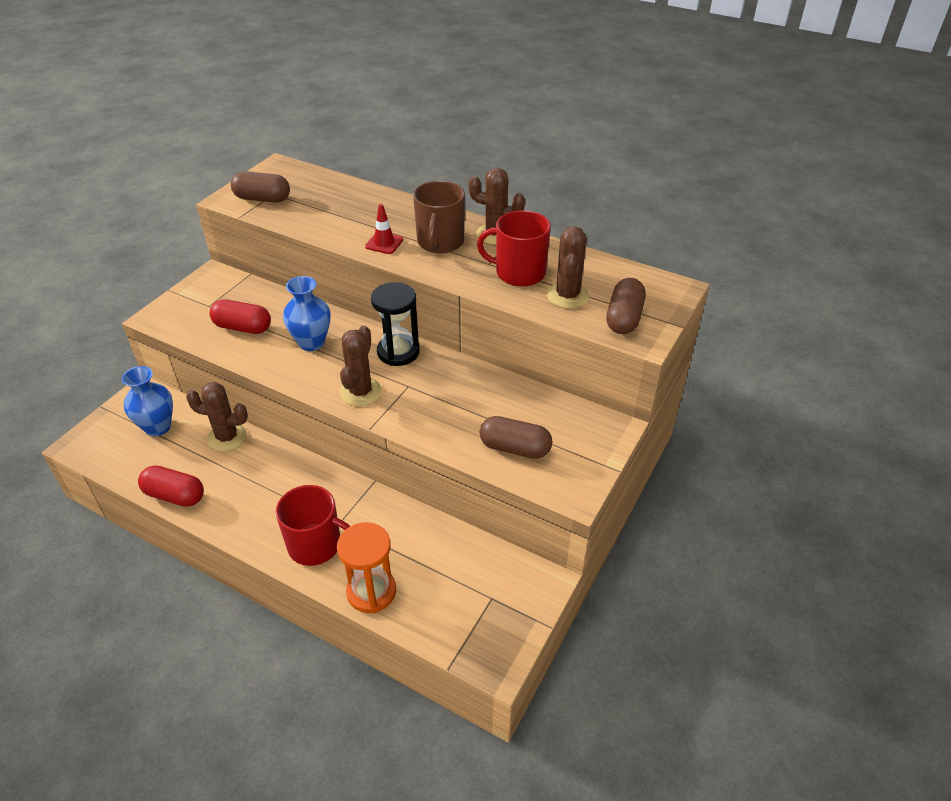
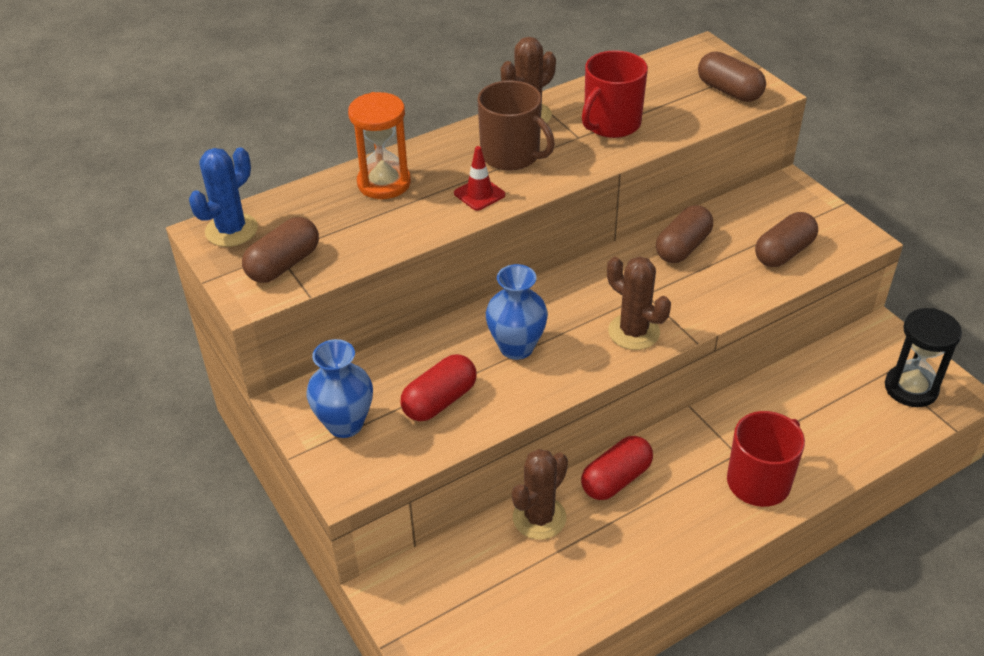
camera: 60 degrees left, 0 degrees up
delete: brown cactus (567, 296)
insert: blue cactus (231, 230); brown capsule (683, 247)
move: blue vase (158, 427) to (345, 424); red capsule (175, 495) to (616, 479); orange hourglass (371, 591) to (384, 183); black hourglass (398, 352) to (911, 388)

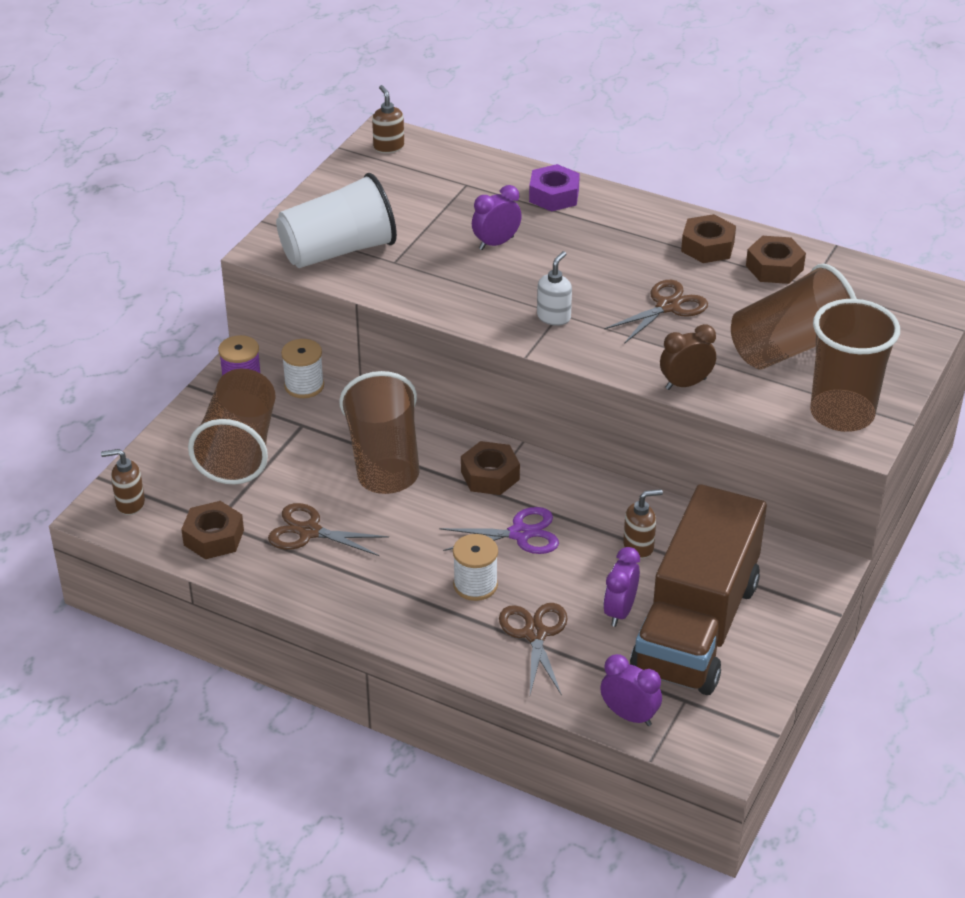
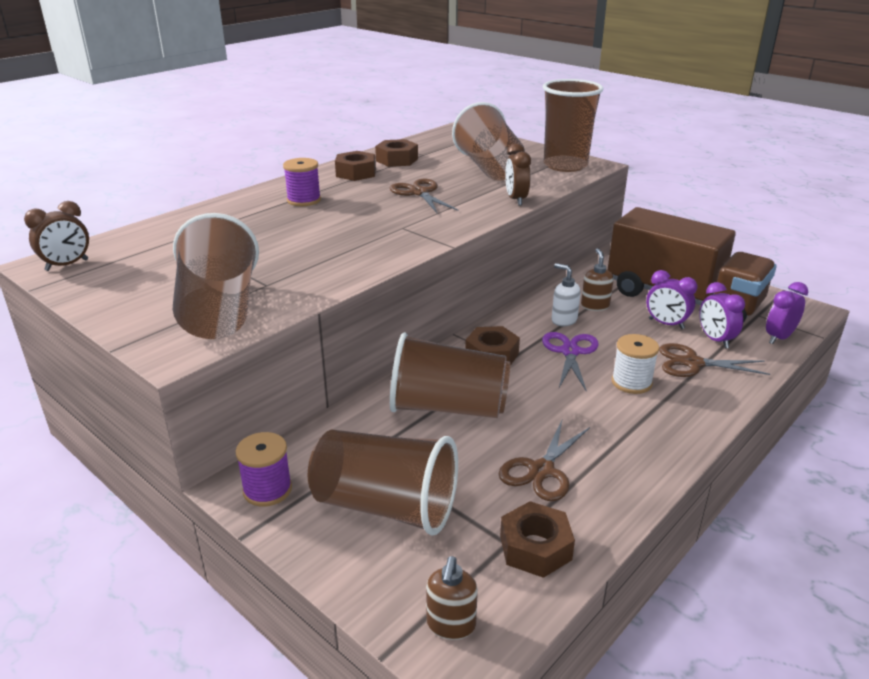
camera: 75 degrees left, 10 degrees down
delete: white spool (304, 386); purple nut (554, 195)
insert: purple spool (304, 200)
move: purple clock (496, 243) to (715, 340); white soap dispenser (554, 317) to (563, 320)
replace: brown soap dispenser (388, 147) to brown clock (67, 265)
recolor: white cup (338, 251) to brown cup (219, 311)

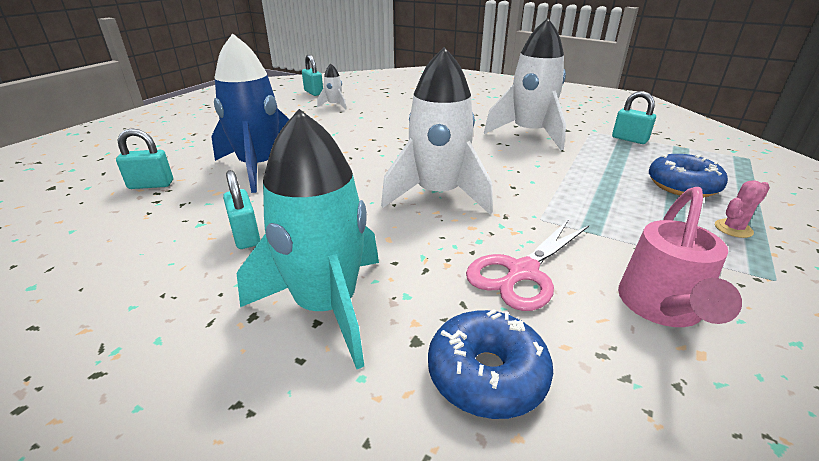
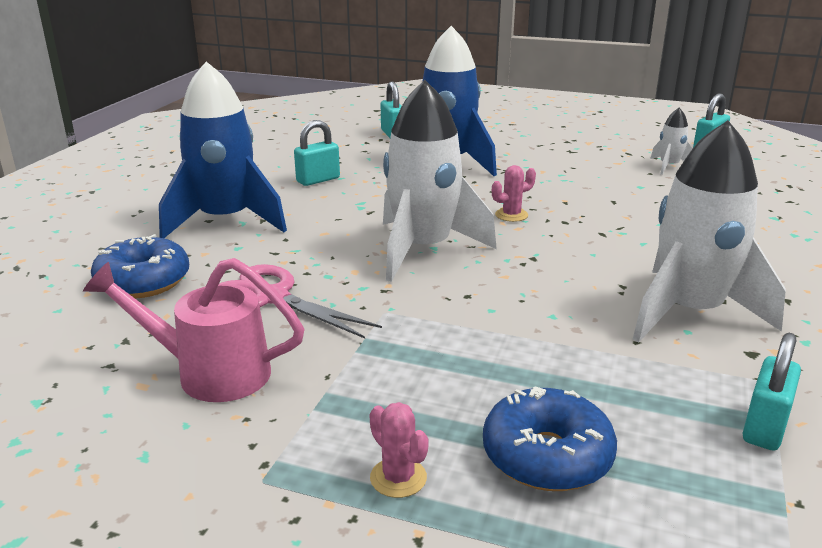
camera: 80 degrees right, 5 degrees down
insert: pink cactus (511, 215)
recolor: turquoise rocket (326, 306) to blue rocket (226, 220)

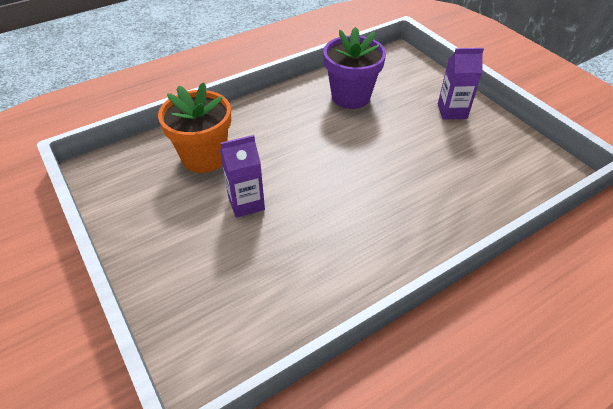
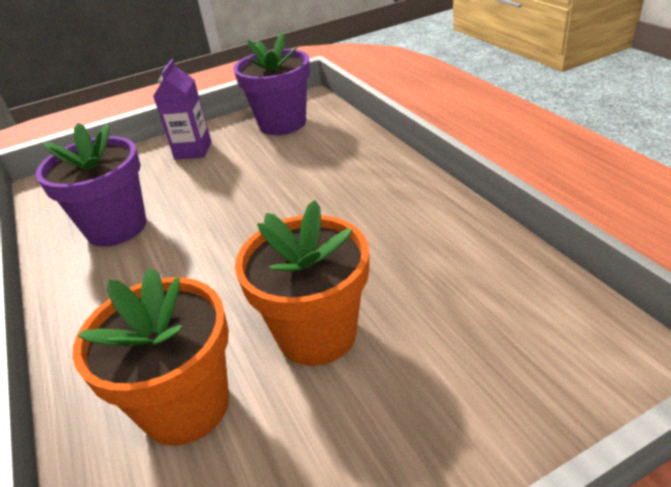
camera: 80 degrees left, 10 degrees down
insert: purple flower pot (282, 123)
replace: purple carton (246, 203) to orange flower pot (317, 334)

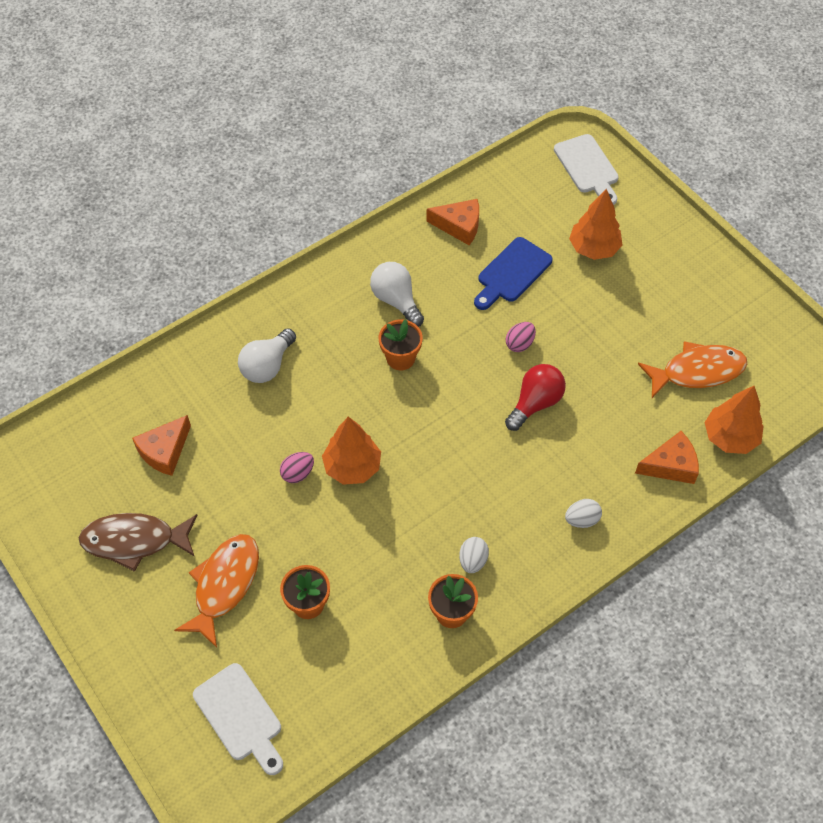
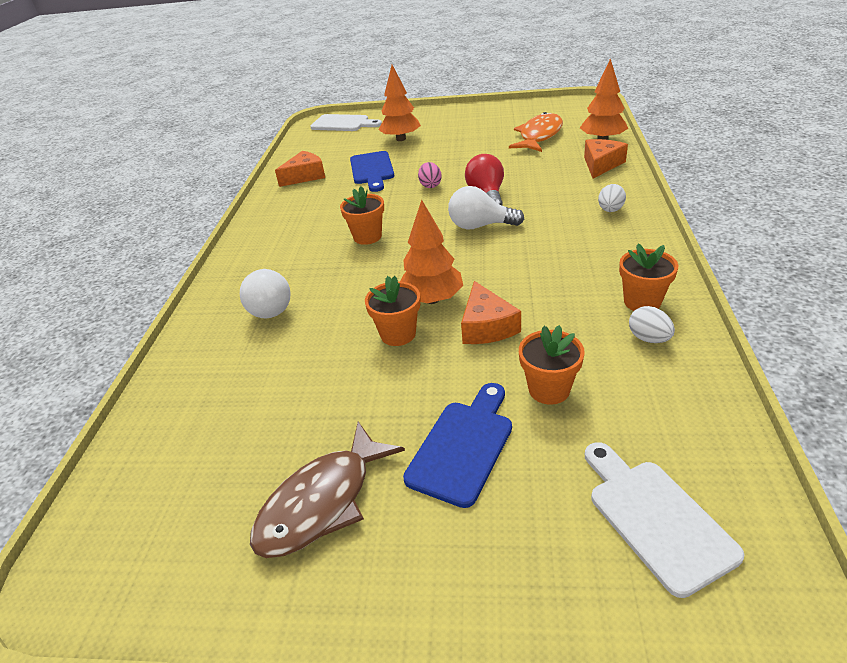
camera: 45 degrees left, 20 degrees down
move: orange cheese (165, 451) to (486, 326); white light bulb (396, 300) to (480, 226); white egg (473, 560) to (648, 338)
replace: orange fish (224, 585) to blue cutting board (463, 446); pink egg (298, 473) to orange flower pot (398, 334)
rotate: white cutting board (240, 716) = (655, 517) 120 degrees counterclockwise

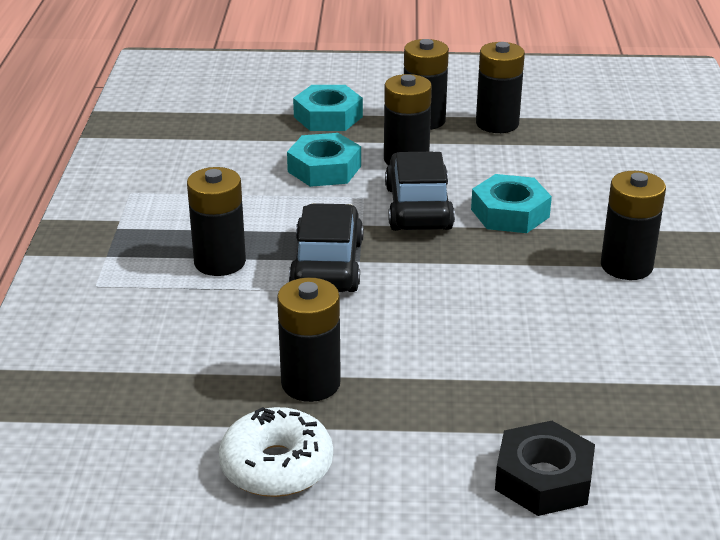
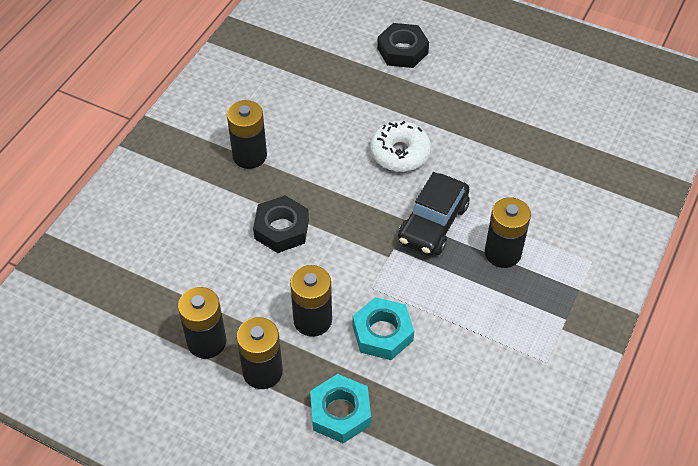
camera: 155 degrees left, 20 degrees up
delete: black battery (310, 383); black car (418, 208)
move: white donut (276, 466) to (400, 153)
recolor: turquoise nut (510, 213) to black nut (281, 229)

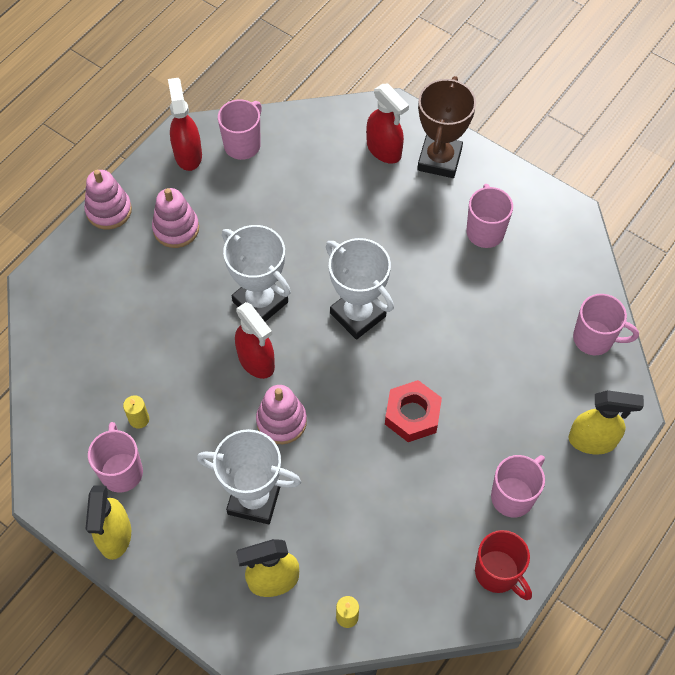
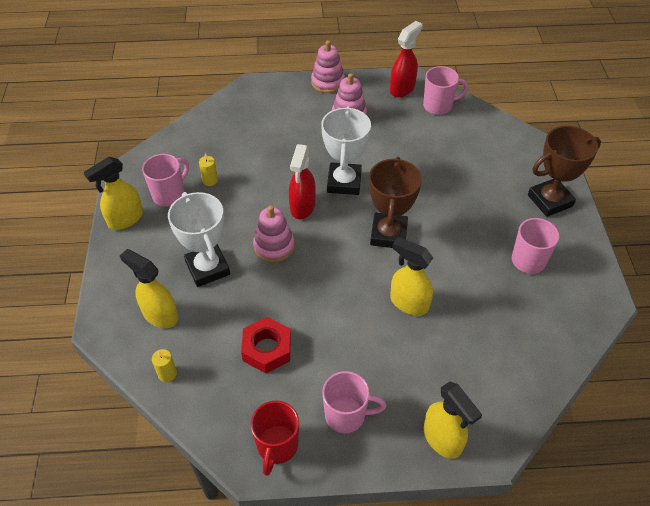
camera: 50 degrees right, 10 degrees down
delete: red spray bottle (384, 150); pink mug (594, 339)
insert: yellow spray bottle (408, 303)
move: red nut (412, 415) to (267, 349)
recolor: white trophy (358, 315) to brown trophy (388, 234)

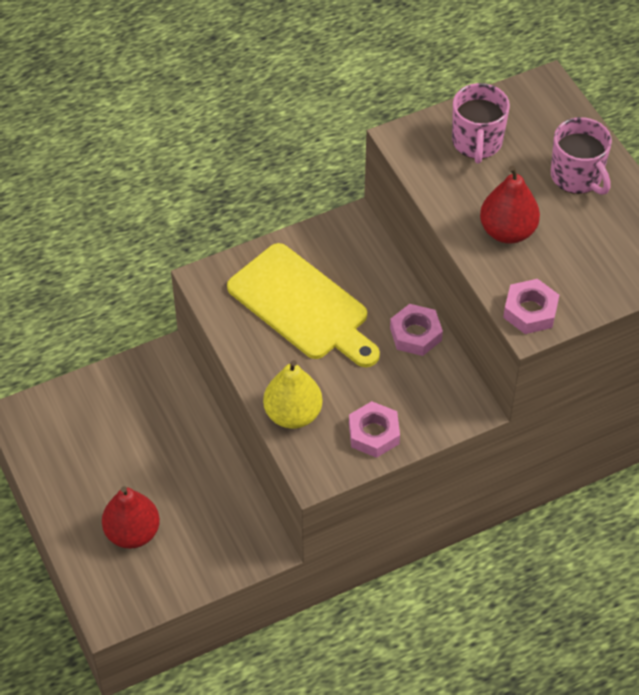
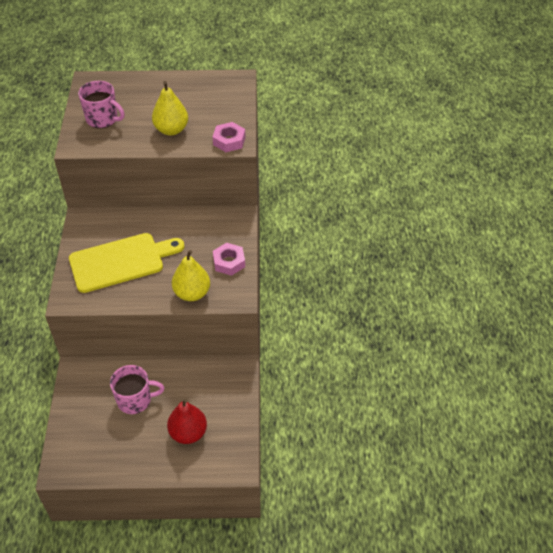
camera: 65 degrees left, 5 degrees down
delete: pink nut (415, 334)
move: pink mug (577, 176) to (135, 400)
recolor: red pear (507, 231) to yellow pear (171, 130)

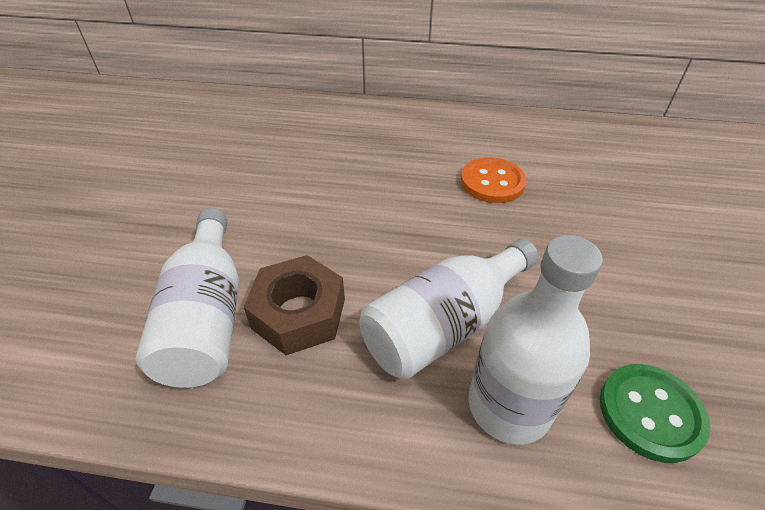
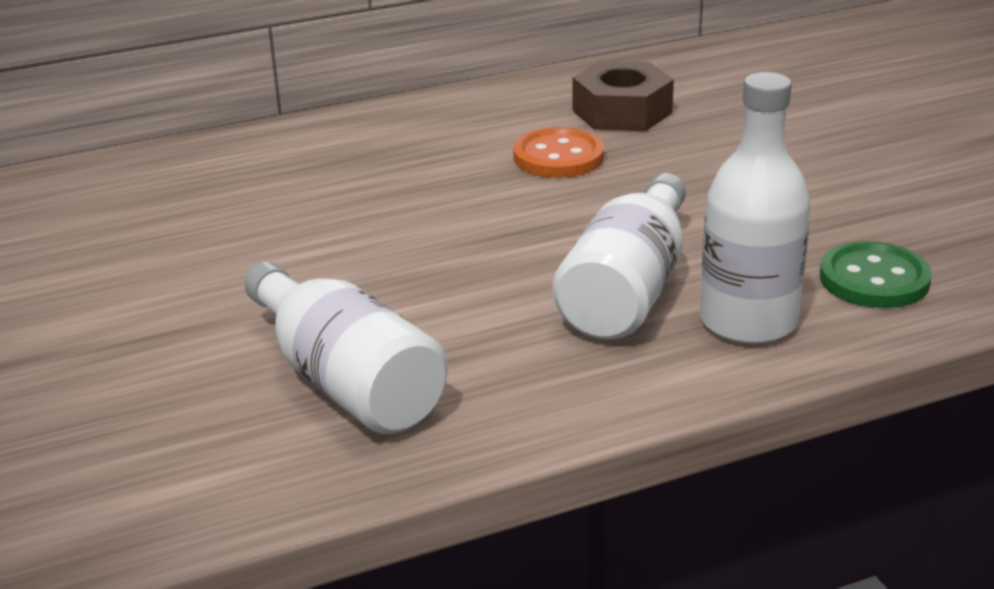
camera: 30 degrees left, 15 degrees down
move: brown nut (299, 313) to (622, 112)

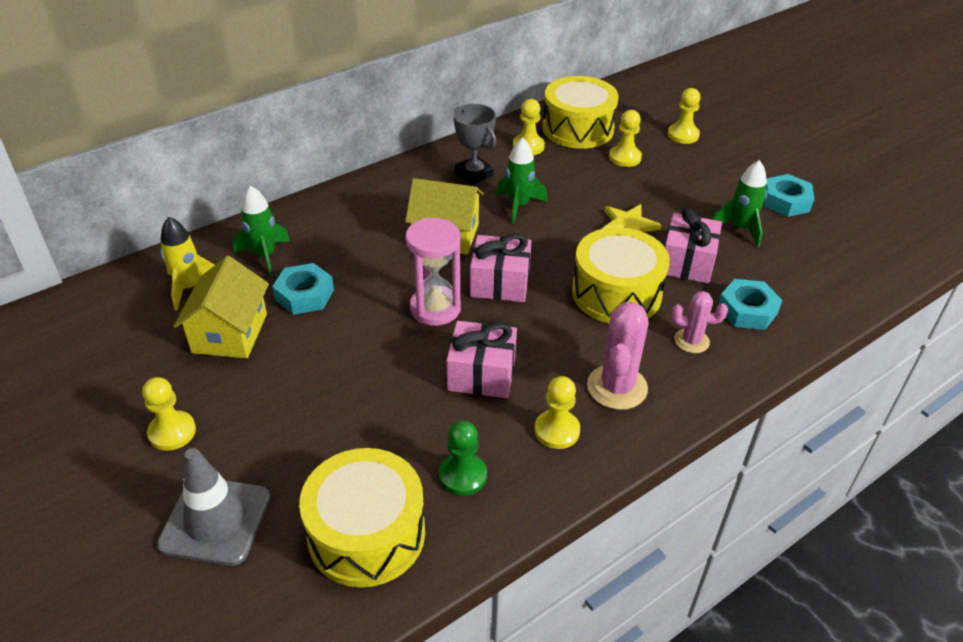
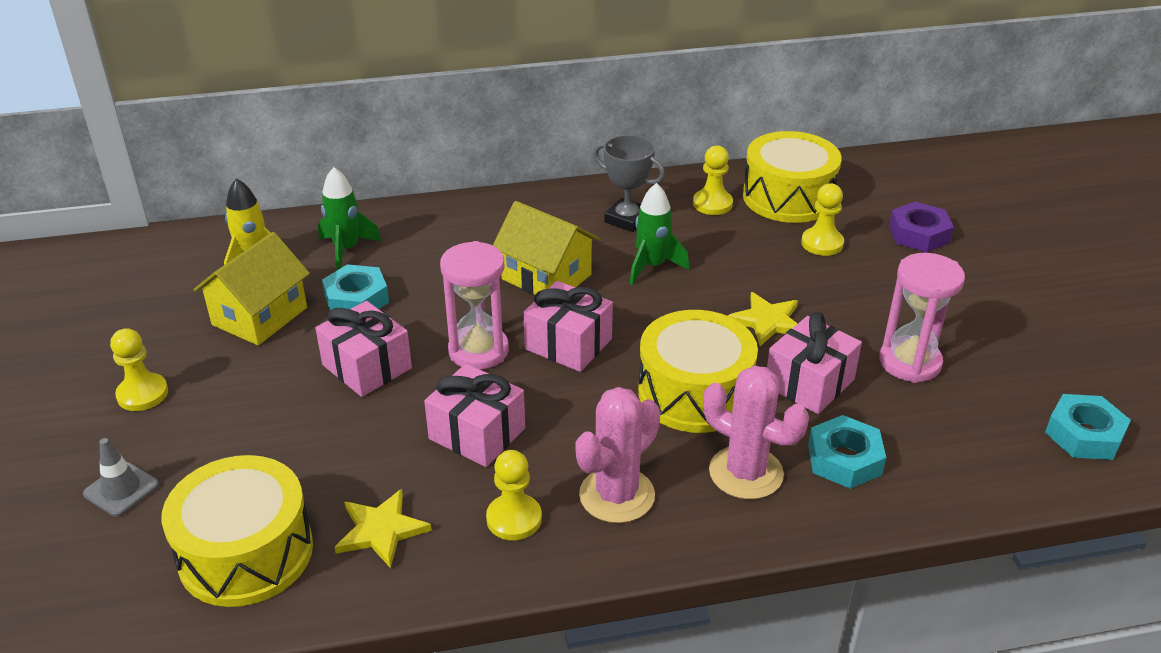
camera: 25 degrees right, 5 degrees down
insert: pink gift (367, 366)
move: turquoise nut (786, 201) to (1084, 435)
replace: green pawn (463, 475) to yellow star (381, 530); yellow pawn (683, 135) to purple nut (918, 234); green rocket (740, 229) to pink hourglass (910, 362)
rotate: grey trophy (474, 174) = (627, 219) 45 degrees counterclockwise
resize: grey traffic cone (215, 520) = (121, 489) x0.58; pink cactus (691, 341) = (746, 473) x1.63

